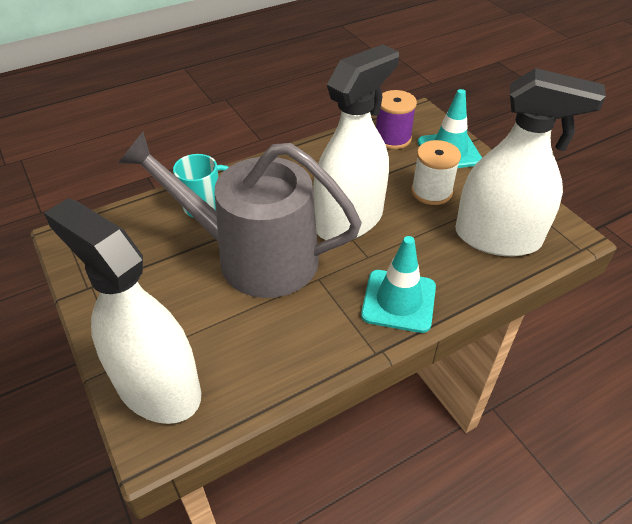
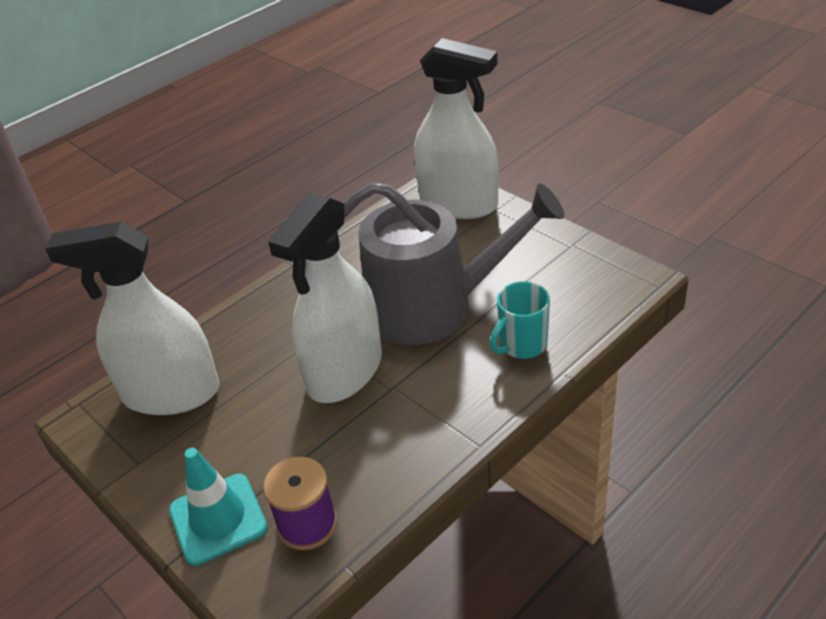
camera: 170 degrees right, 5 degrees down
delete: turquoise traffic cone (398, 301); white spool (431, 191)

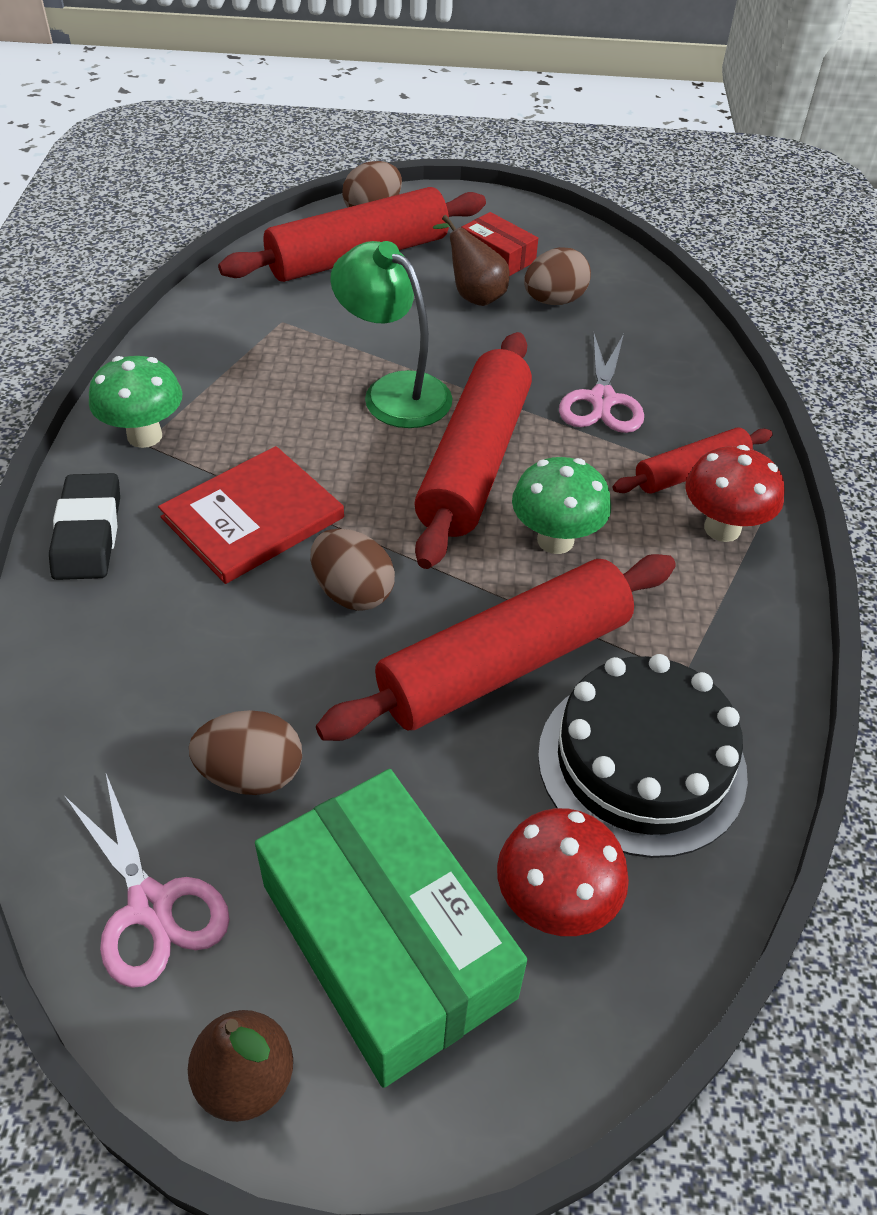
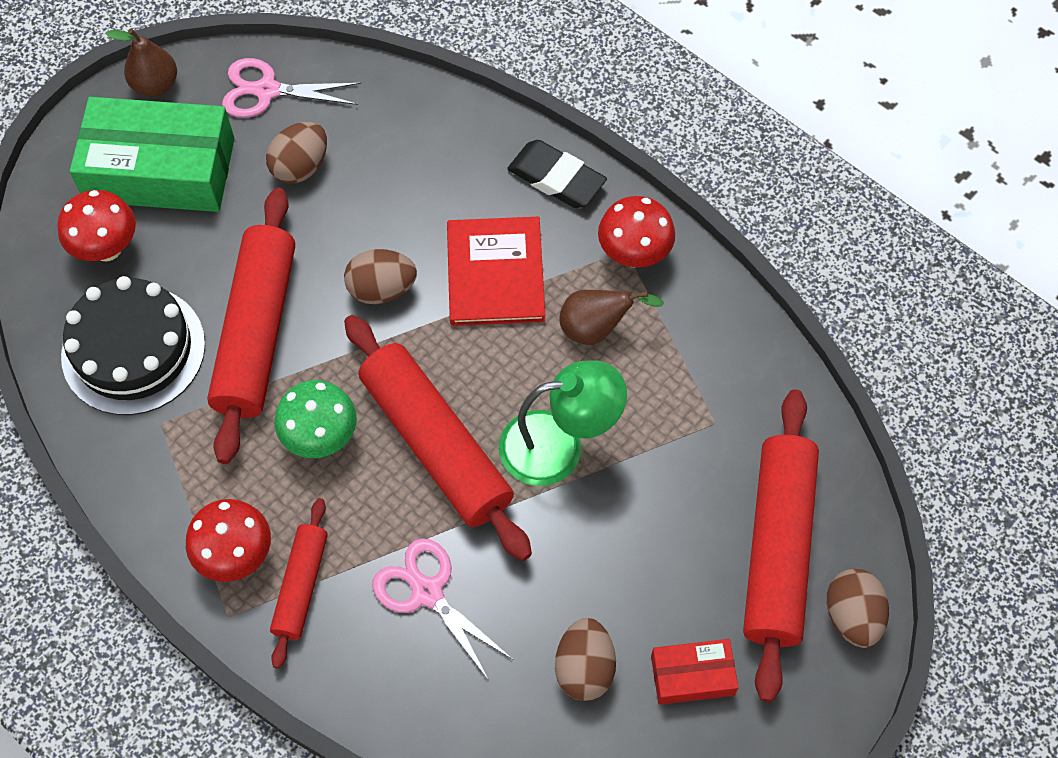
camera: 130 degrees right, 15 degrees up
move: brown pear (473, 295) to (596, 328)
recolor: green mushroom (144, 436) to red mushroom (634, 254)

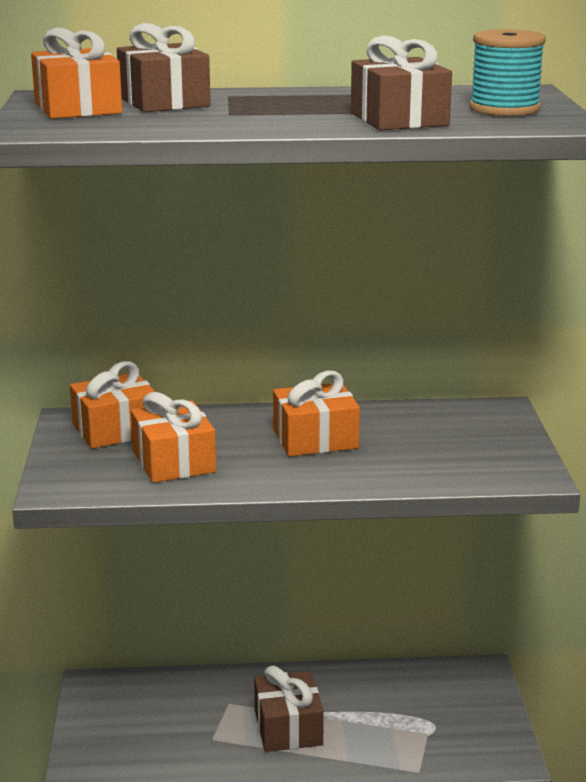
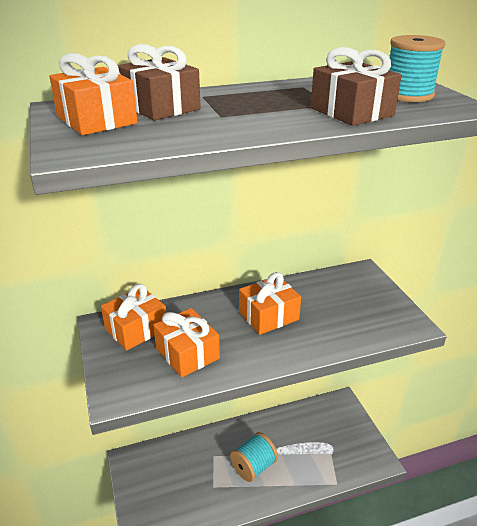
camera: 15 degrees left, 10 degrees up
replace: brown gift (288, 727) to turquoise spool (253, 467)

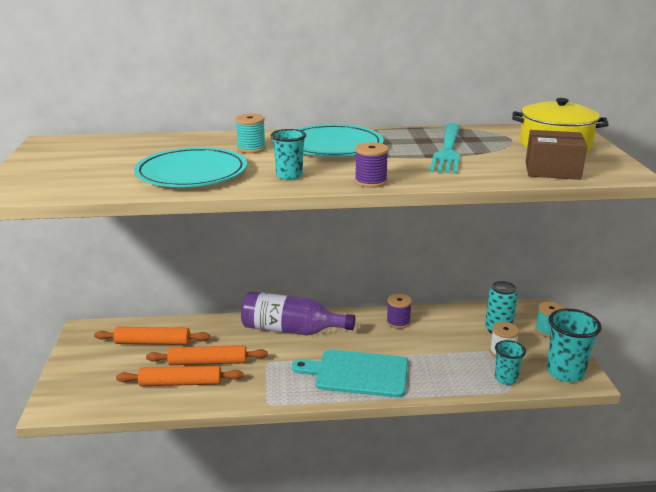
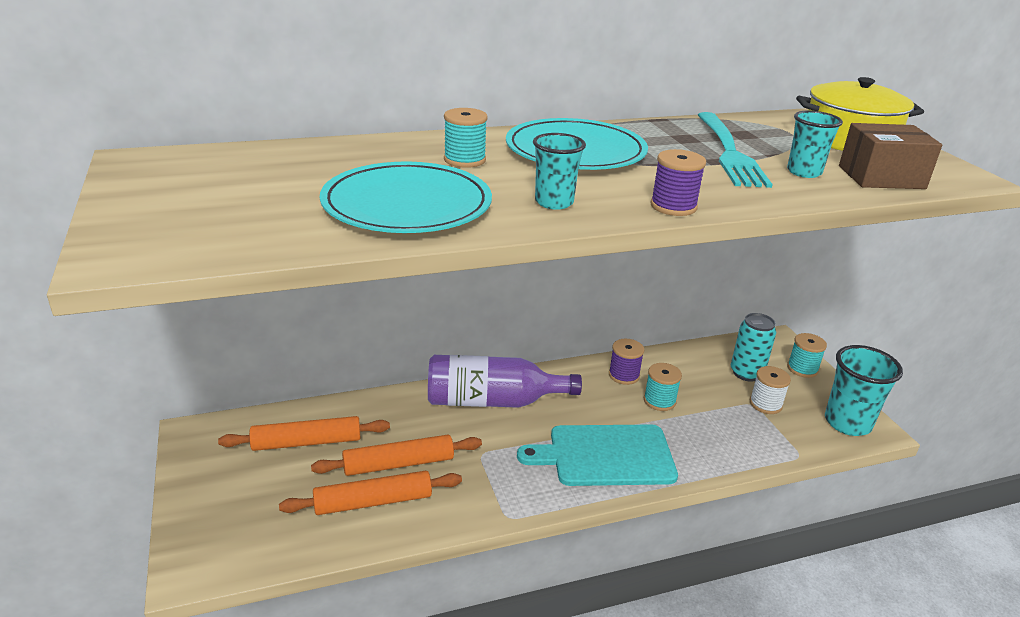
camera: 15 degrees left, 5 degrees up
insert: turquoise spool (659, 401)
move: turquoise cup (506, 379) to (804, 172)

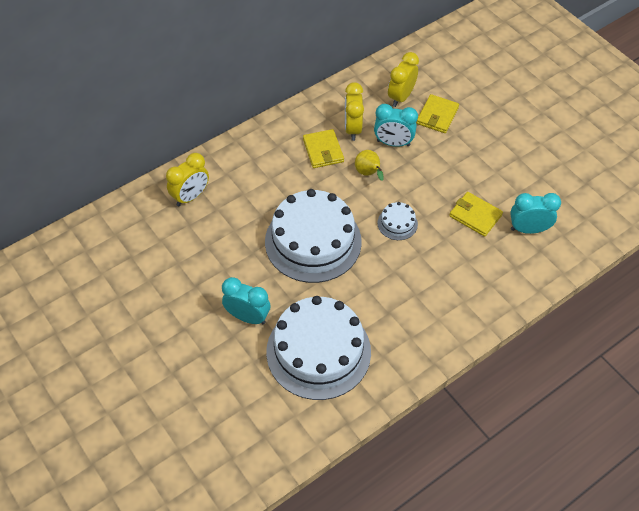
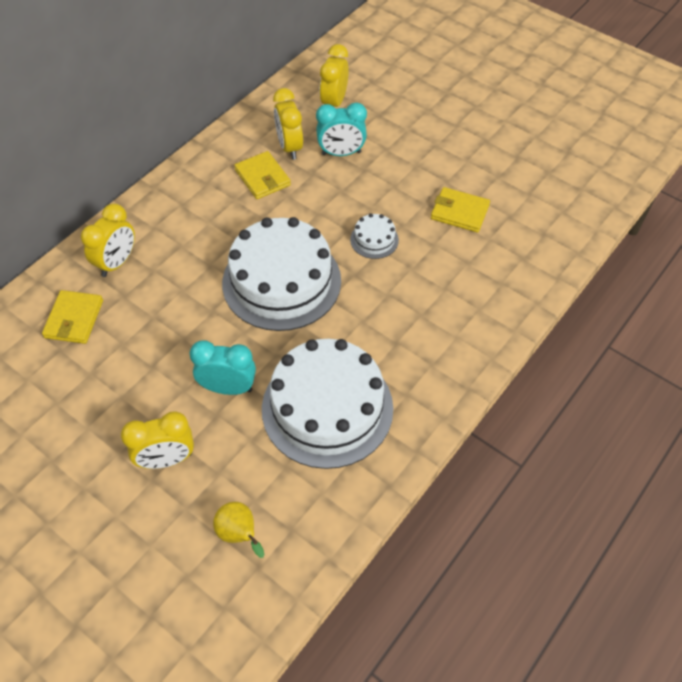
camera: 15 degrees left, 0 degrees up
delete: turquoise clock (528, 229)
insert: yellow clock (166, 459)
move: yellow pear (368, 173) to (239, 534); yellow wallet (437, 116) to (74, 319)

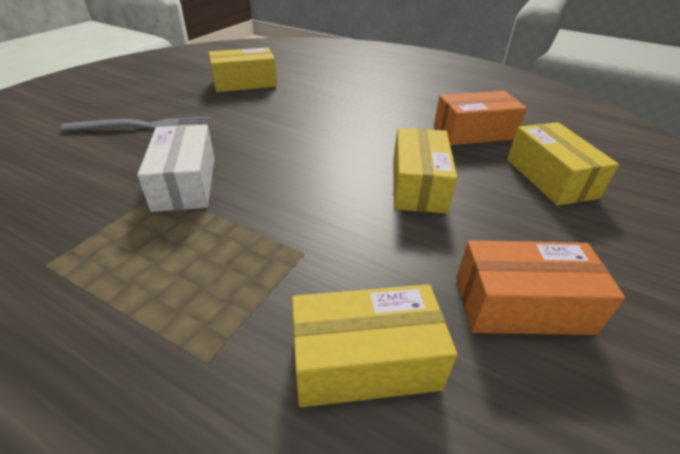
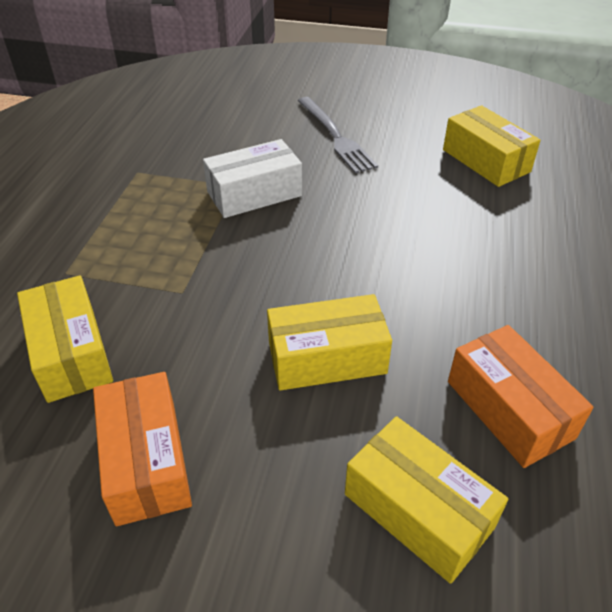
camera: 75 degrees right, 5 degrees up
rotate: yellow box (550, 178) = (418, 511) 75 degrees clockwise

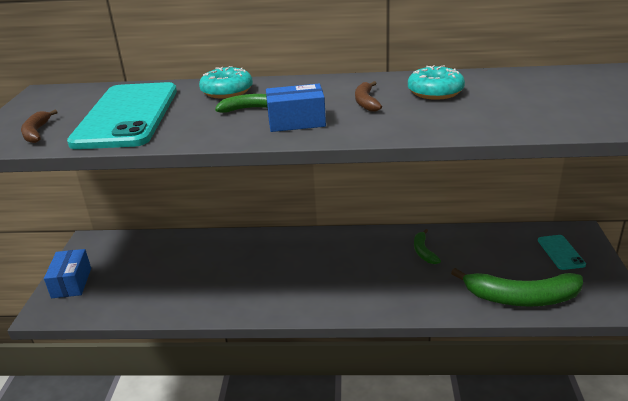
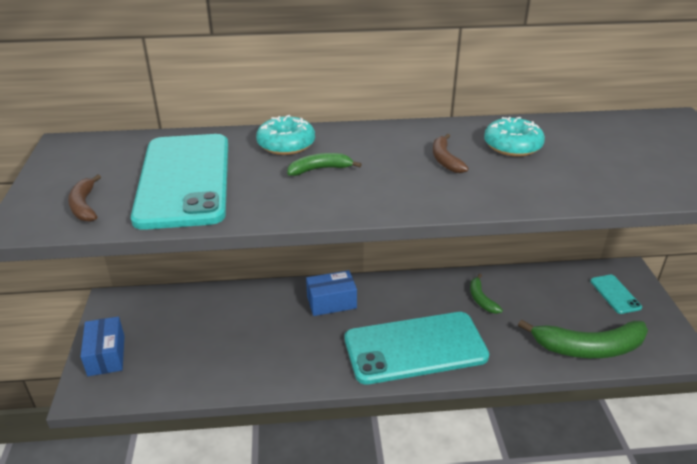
camera: 10 degrees left, 5 degrees up
insert: turquoise phone (415, 347)
move: blue box (296, 122) to (331, 302)

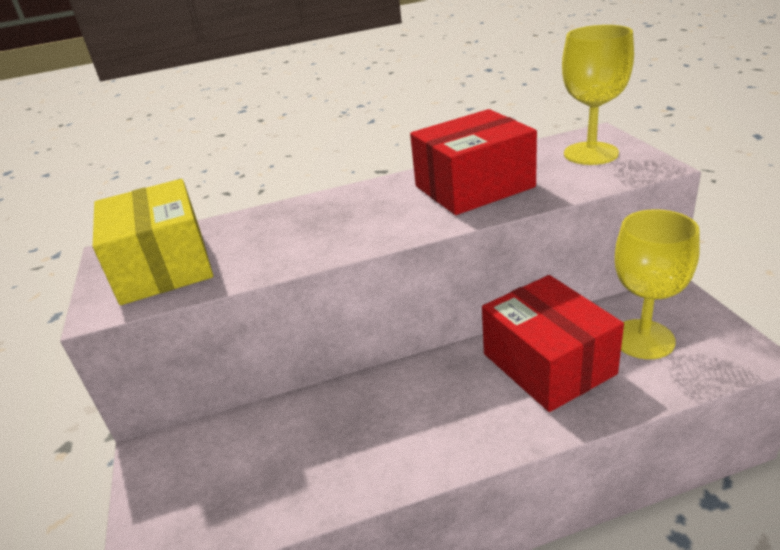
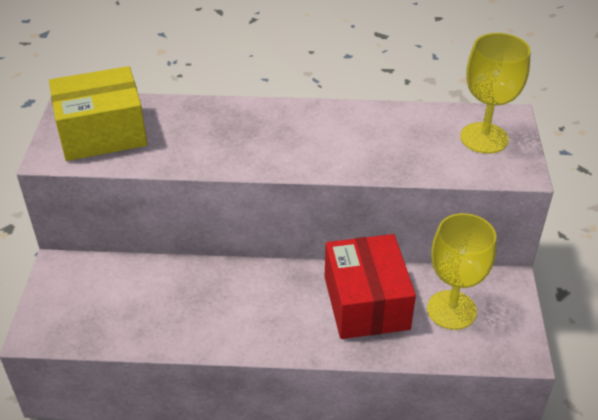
camera: 15 degrees right, 10 degrees up
delete: red box (474, 187)
rotate: yellow box (163, 266) = (102, 133) 75 degrees clockwise

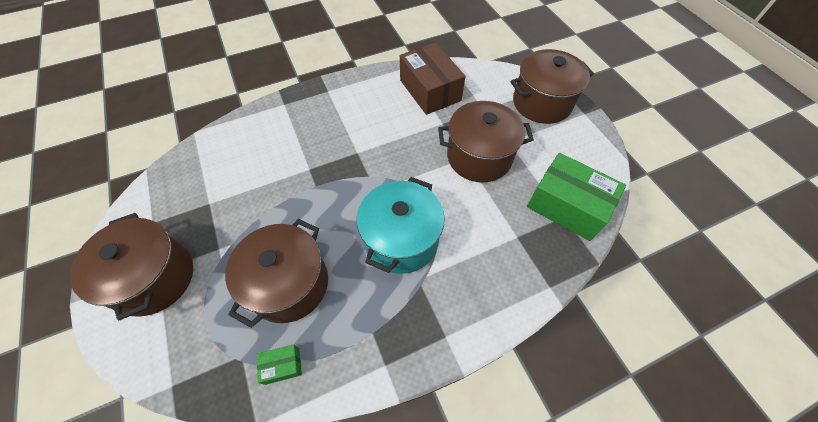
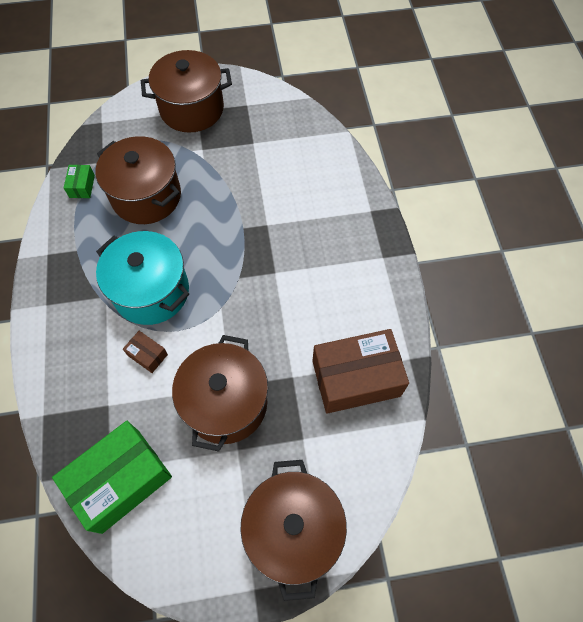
camera: 105 degrees right, 5 degrees up
insert: brown box (147, 355)

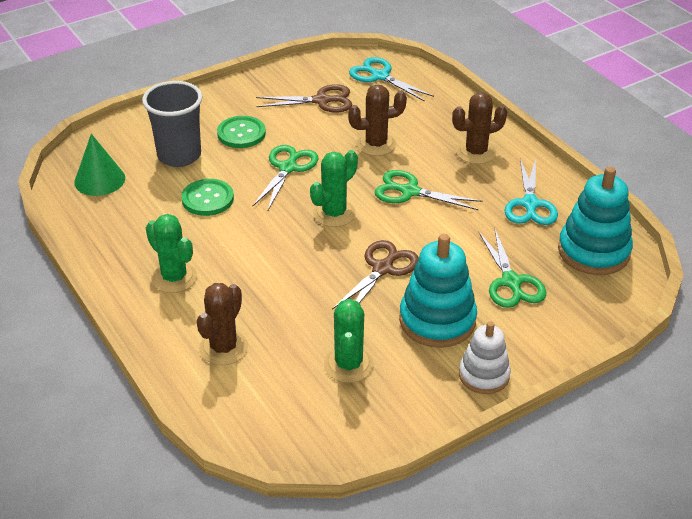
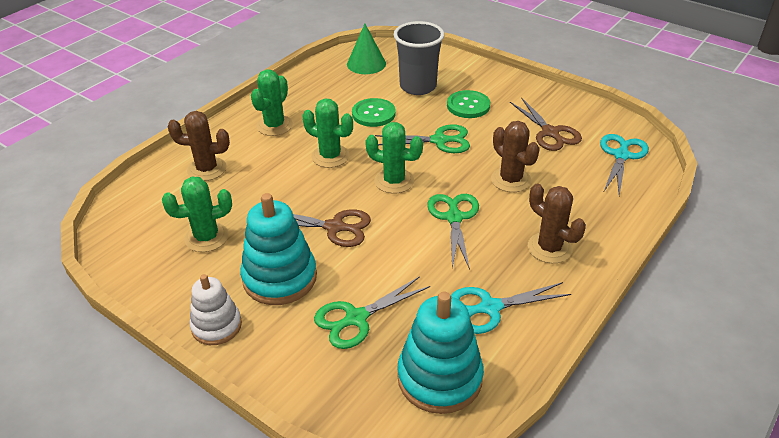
camera: 70 degrees right, 0 degrees up
insert: green cactus (330, 156)

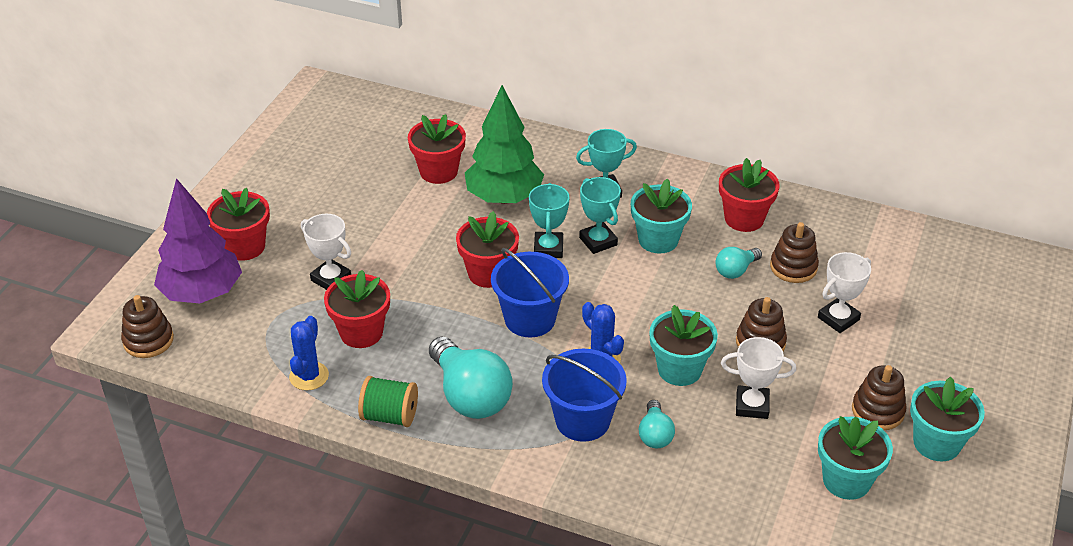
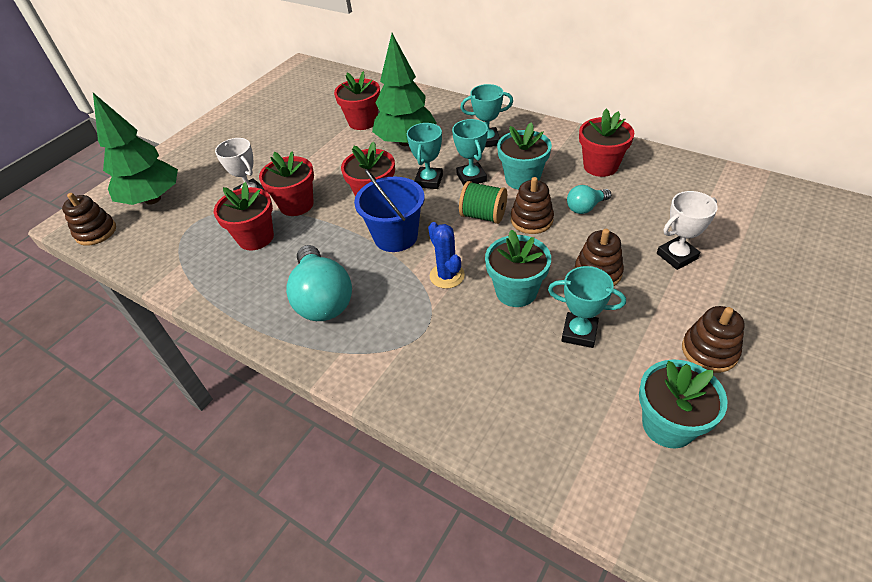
camera: 15 degrees right, 5 degrees up
delete: blue cactus (309, 376); blue bucket (582, 420); turquoise light bulb (655, 435); turquoise flower pot (936, 443)
move: red flower pot (244, 247) to (296, 205); green spool (390, 416) to (483, 216); brown stacking toy (793, 267) to (531, 220)
recolor: purple tree (202, 293) to green tree (153, 199); white trophy (752, 405) to turquoise trophy (579, 333)

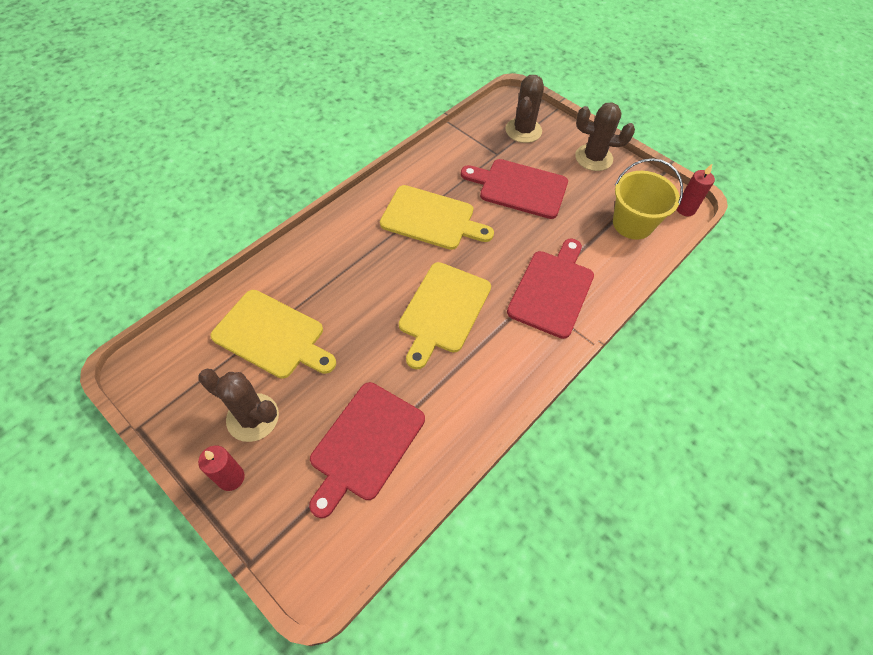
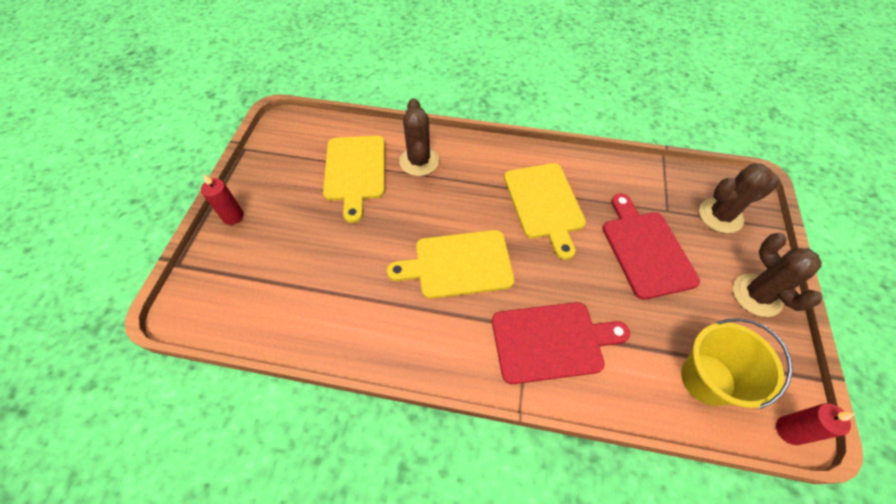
camera: 60 degrees right, 0 degrees up
delete: red cutting board (365, 444)
move: brown cactus (253, 417) to (419, 161)

